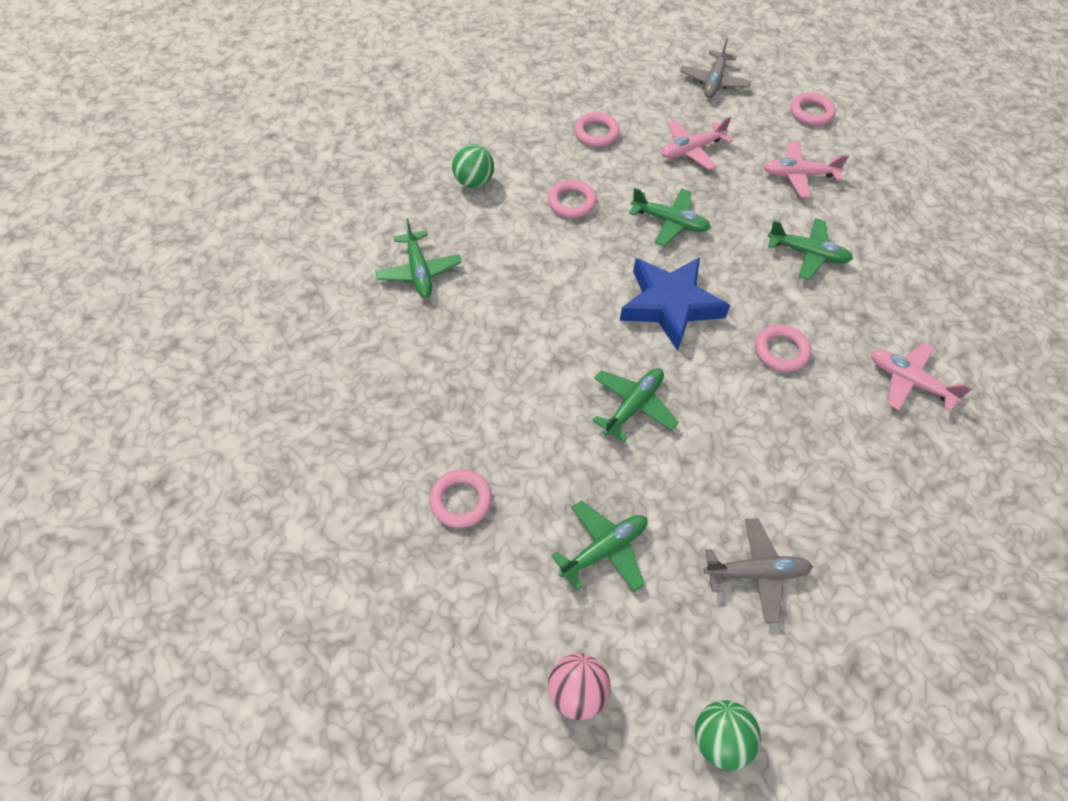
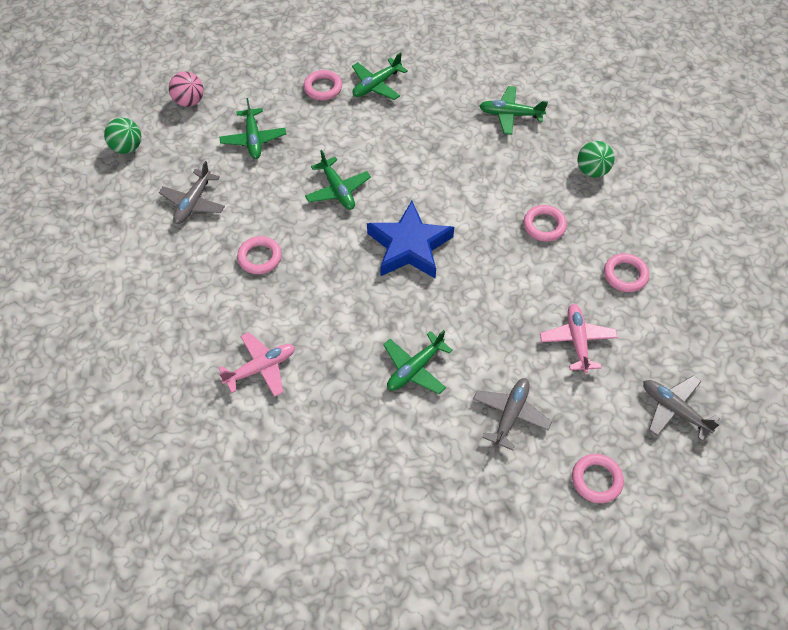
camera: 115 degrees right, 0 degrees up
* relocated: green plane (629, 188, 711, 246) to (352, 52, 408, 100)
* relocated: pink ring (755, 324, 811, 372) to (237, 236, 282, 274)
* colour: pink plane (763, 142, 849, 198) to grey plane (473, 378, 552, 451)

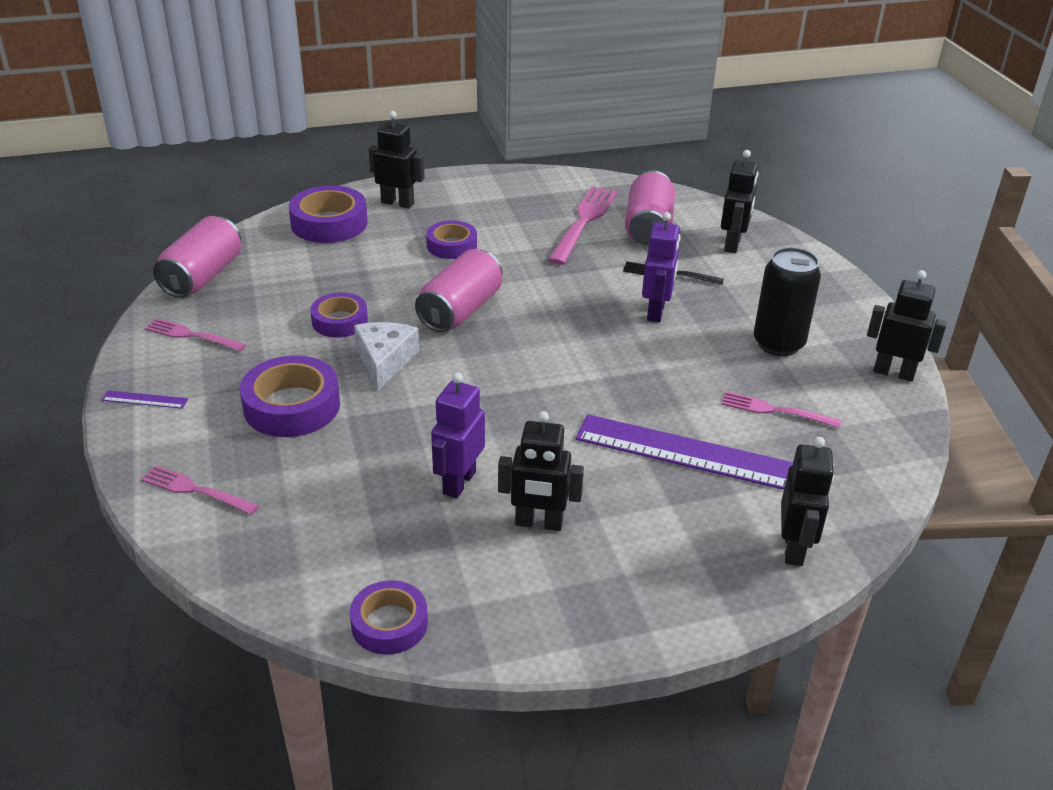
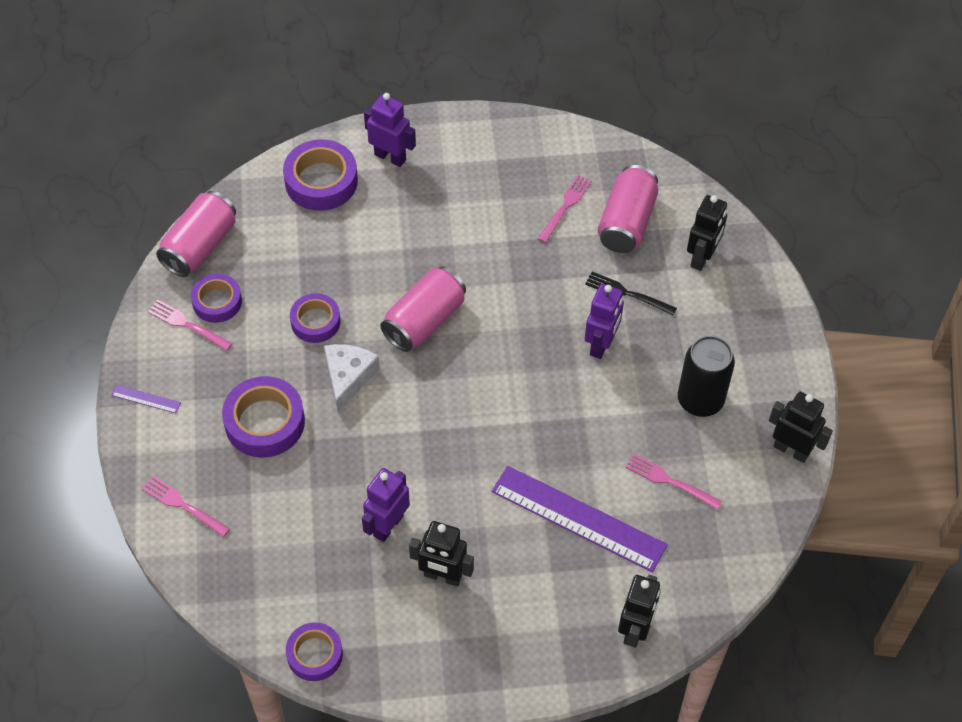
camera: 10 degrees right, 20 degrees up
* colour: black robot (369, 111, 425, 209) to purple robot (364, 93, 416, 167)
* relocated: purple tape (426, 220, 477, 259) to (191, 274, 242, 323)
* size: pink fork (548, 186, 618, 265) = (538, 175, 592, 243) x0.59

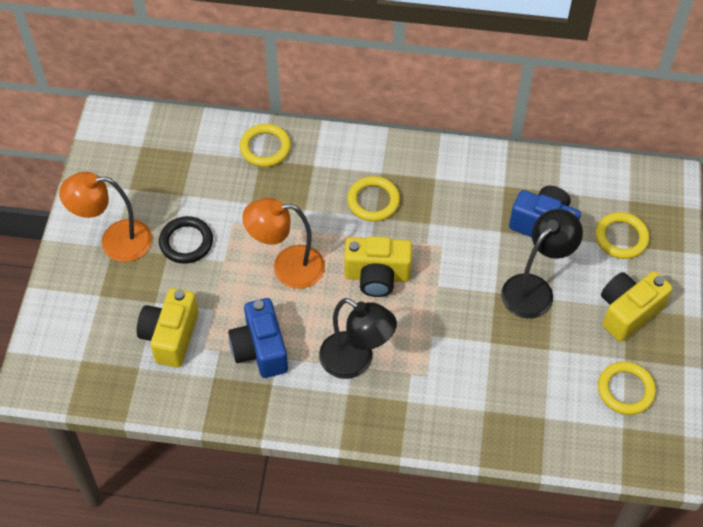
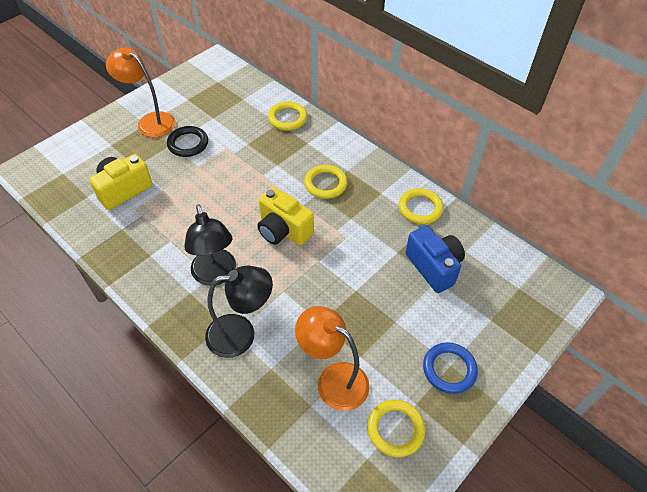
camera: 35 degrees right, 5 degrees down
* missing: blue camera (228, 298, 288, 378)
* relocated: orange lamp (242, 198, 325, 289) to (295, 306, 370, 411)
* relocated: black lamp (501, 209, 583, 319) to (205, 265, 273, 358)
* relocated: yellow ring (595, 212, 650, 259) to (399, 188, 443, 224)
* exchanged: yellow camera (601, 271, 673, 342) to blue ring (423, 342, 478, 394)

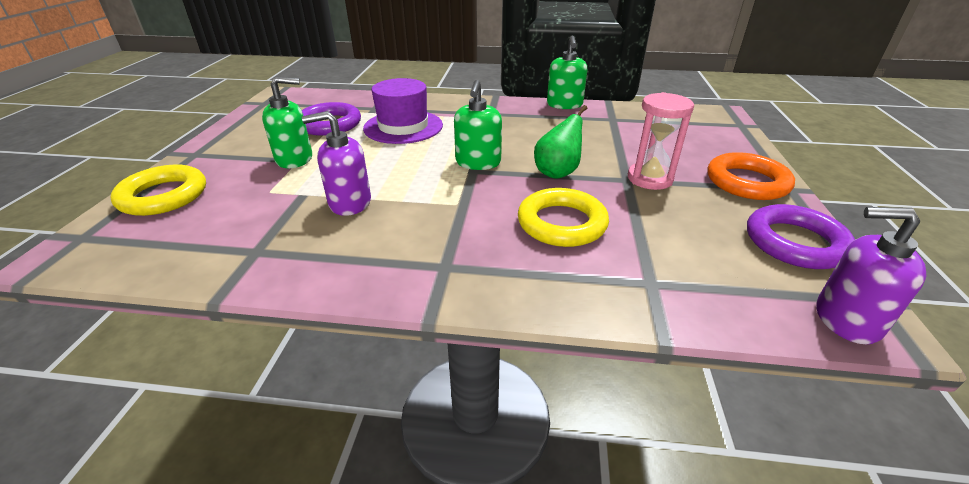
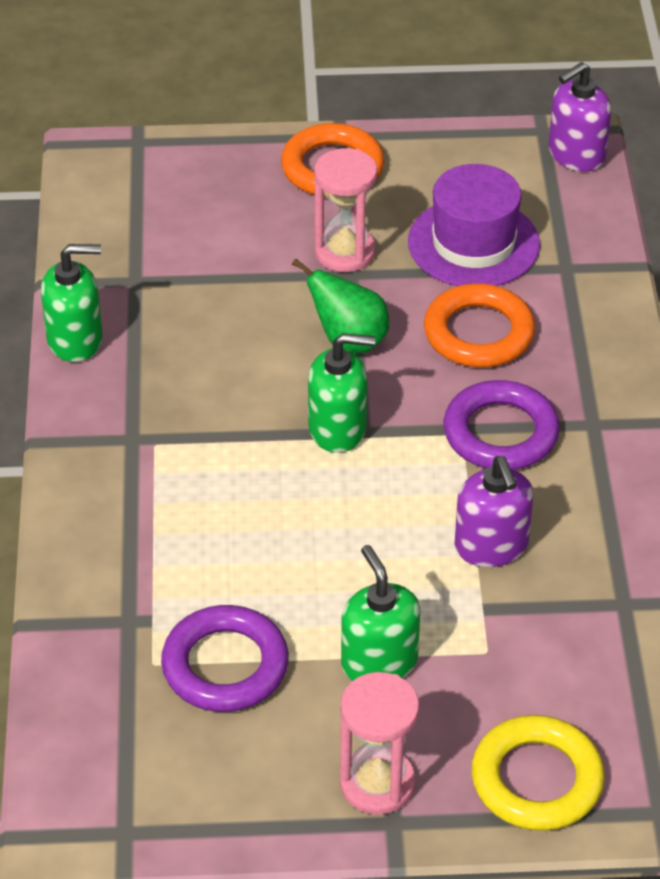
camera: 100 degrees left, 10 degrees up
* relocated: purple hat (363, 78, 443, 144) to (408, 164, 540, 286)
* colour: yellow ring (518, 188, 609, 247) to orange ring (424, 283, 535, 367)
* relocated: purple ring (747, 204, 855, 269) to (444, 380, 560, 470)
* spun: purple soap dispenser (816, 207, 926, 344) = (548, 62, 611, 172) 45 degrees clockwise
* appeared: pink hourglass (340, 672, 419, 815)

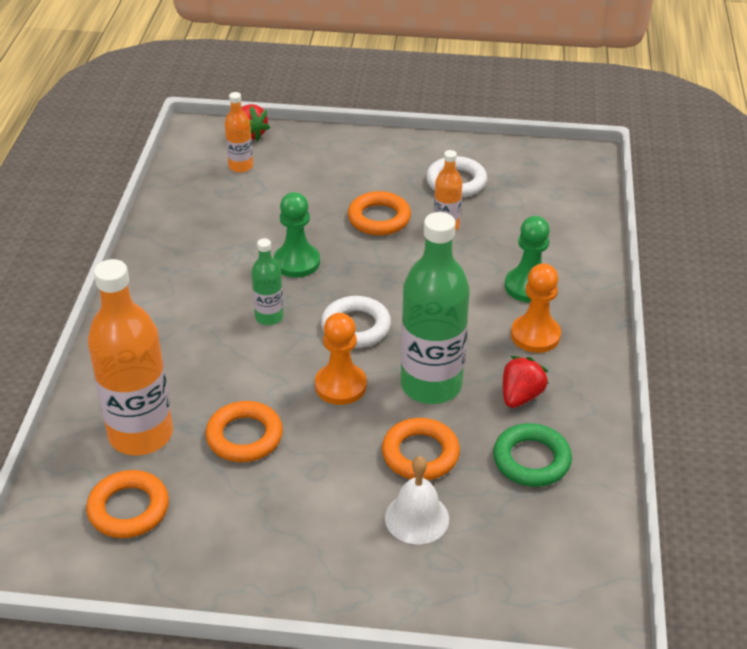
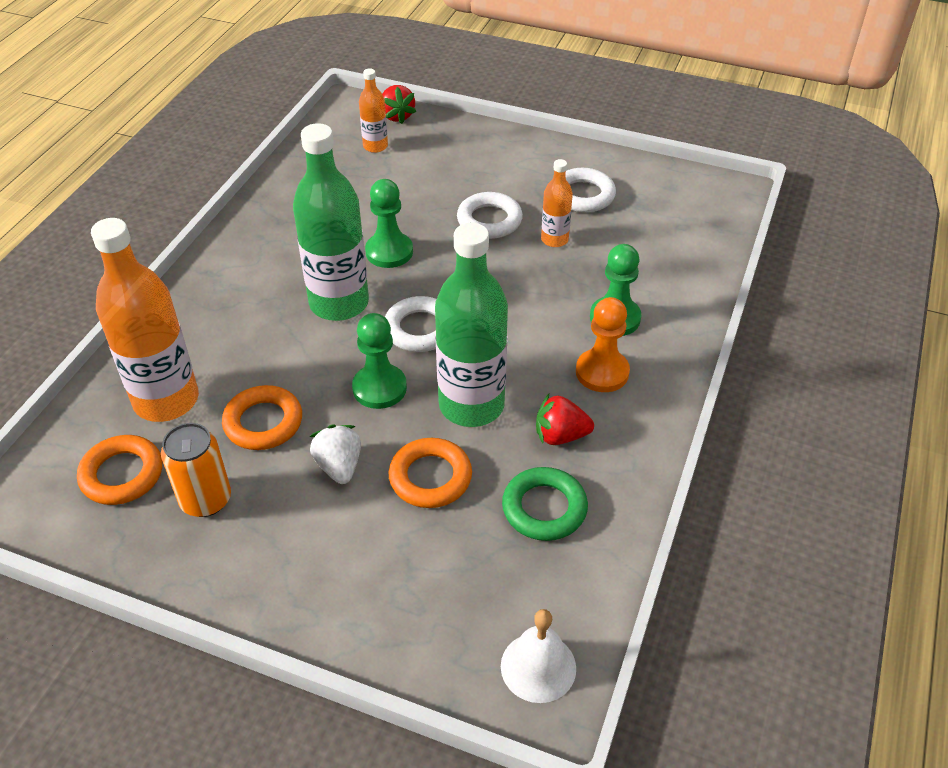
camera: 15 degrees right, 5 degrees up
* size: green bottle (251, 238, 284, 325) = (293, 123, 369, 321) x2.04
* colour: orange pawn (315, 313, 367, 405) to green pawn (352, 313, 407, 409)
* colour: orange ring (348, 191, 411, 235) to white ring (457, 192, 523, 239)
* relocated: white bell (385, 456, 449, 544) to (501, 609, 576, 703)
* spun: red strawberry (503, 356, 549, 408) = (536, 394, 594, 445) 135 degrees counterclockwise
* appeared: orange can (161, 423, 231, 517)
* appeared: white strawberry (310, 425, 361, 484)

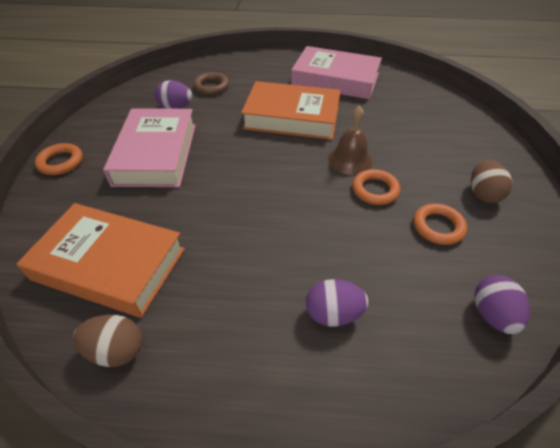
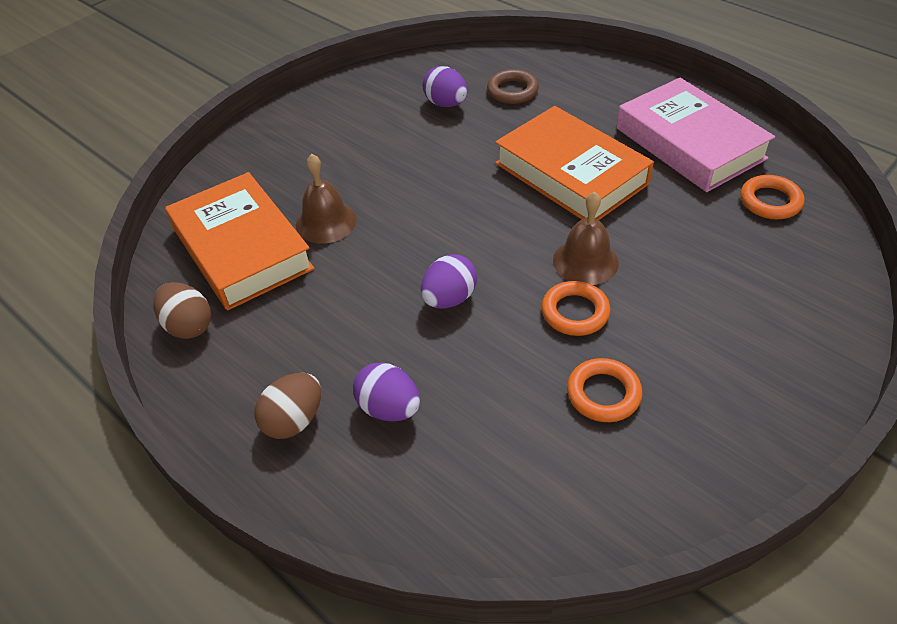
camera: 40 degrees right, 0 degrees up
* relocated: orange ring (35, 143, 83, 175) to (740, 175, 804, 219)
* missing: pink book (103, 108, 196, 187)
* relocated: brown egg (471, 160, 512, 203) to (255, 373, 321, 439)
* relocated: purple egg (474, 275, 530, 334) to (421, 254, 477, 309)
* appeared: brown bell (296, 154, 357, 244)

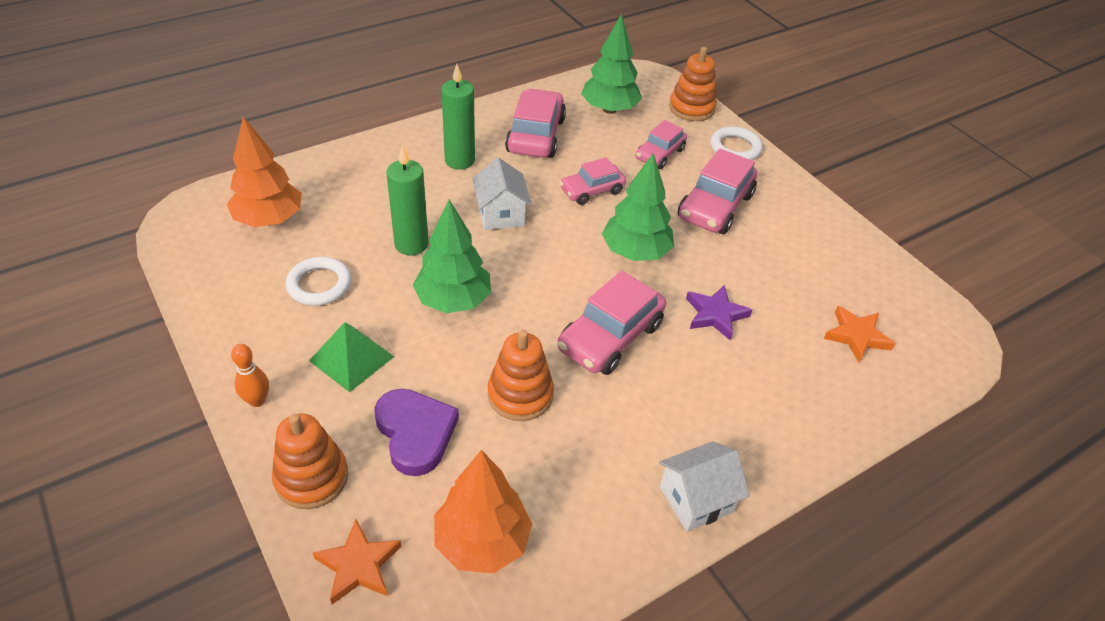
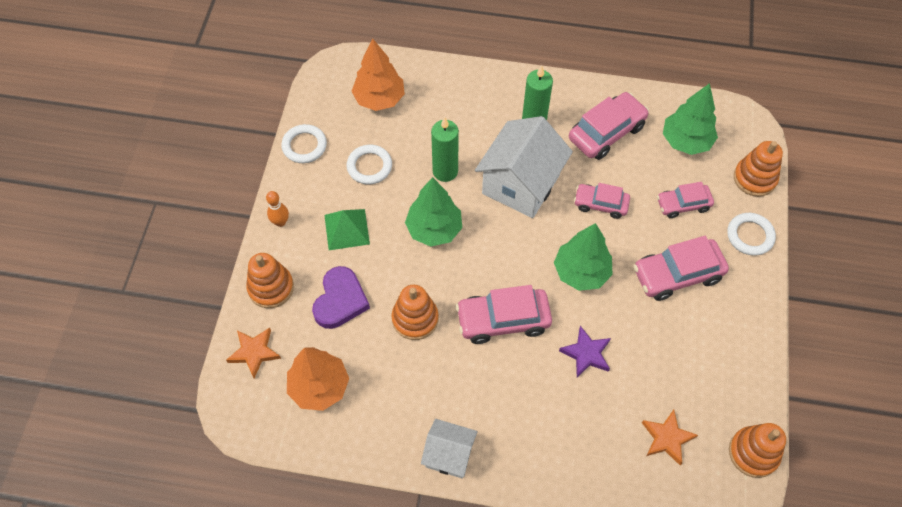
camera: 45 degrees right, 15 degrees up
* size: white house (472, 158, 531, 230) = (475, 116, 573, 218) x1.77
* appeared: white ring (281, 124, 327, 163)
* appeared: orange stacking toy (729, 423, 786, 478)

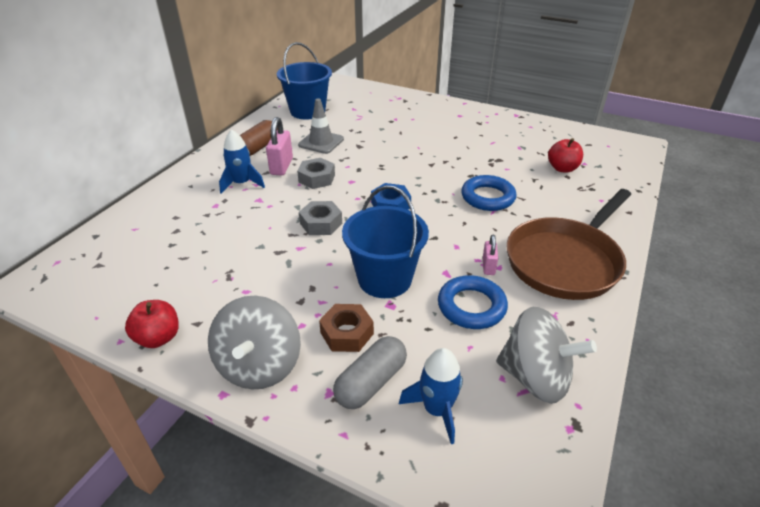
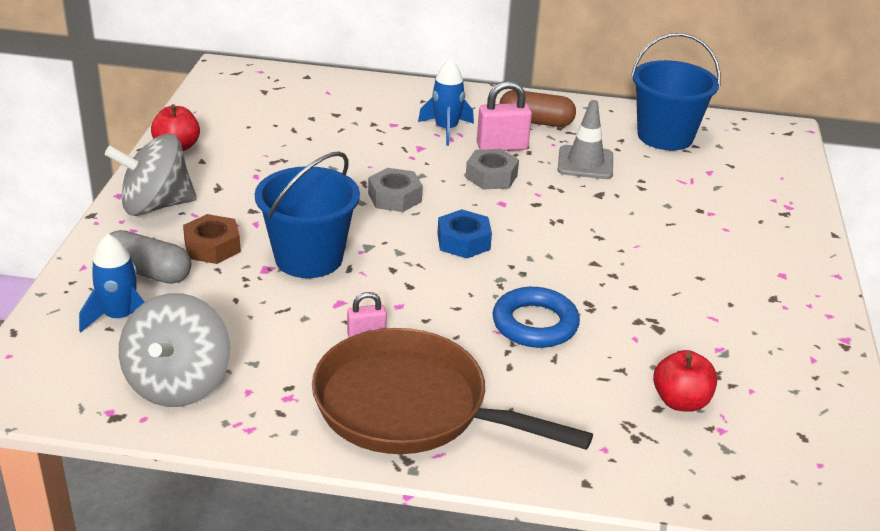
camera: 70 degrees right, 5 degrees down
* missing: blue ring (438, 275, 508, 329)

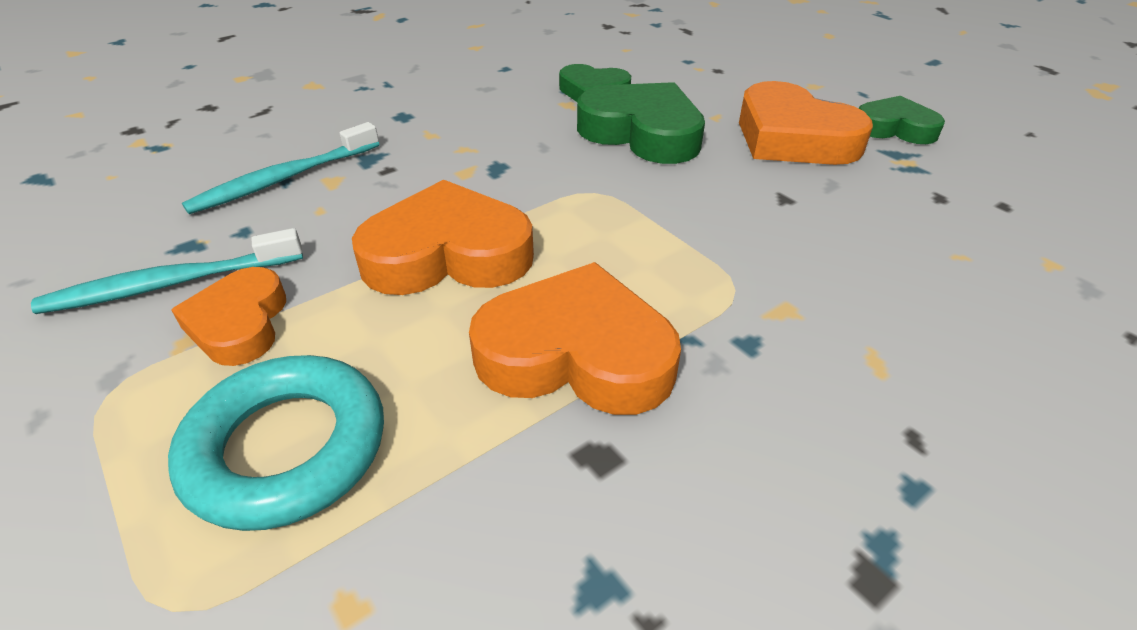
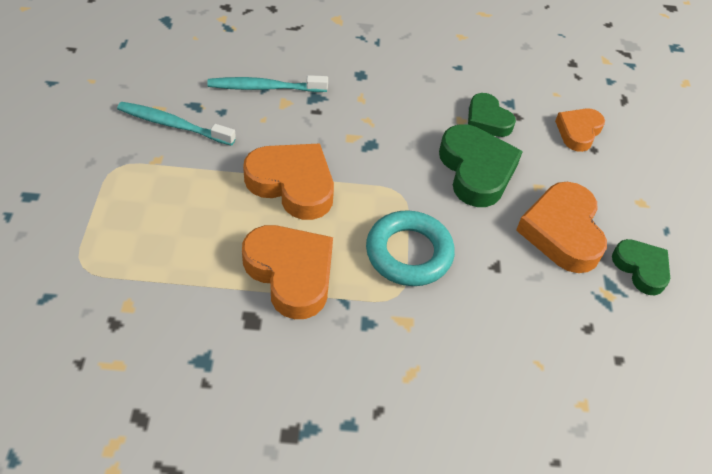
camera: 35 degrees right, 10 degrees up
* relocated: turquoise ring (168, 355, 384, 531) to (366, 210, 455, 286)
* relocated: orange heart (171, 267, 286, 366) to (555, 108, 605, 152)

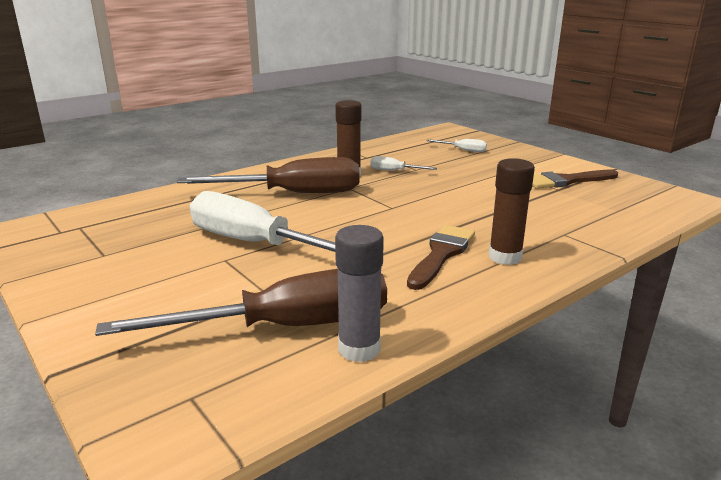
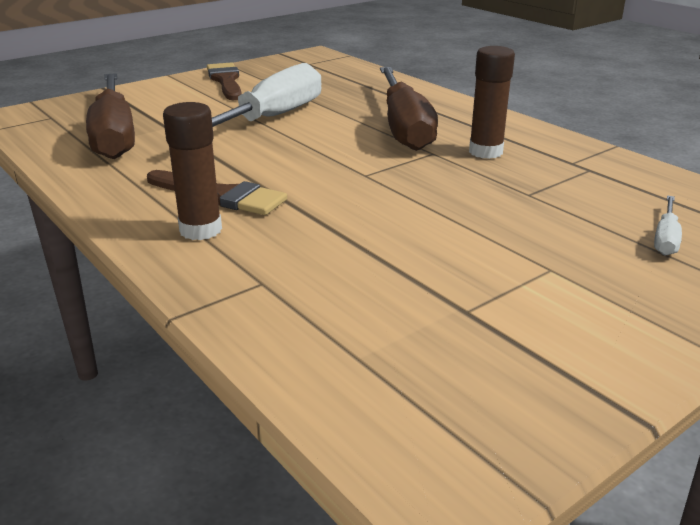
camera: 90 degrees right, 5 degrees up
* missing: grey glue stick (335, 225, 384, 362)
* missing: white screwdriver (370, 156, 437, 171)
* relocated: brown brush (532, 170, 618, 189) to (207, 62, 242, 100)

